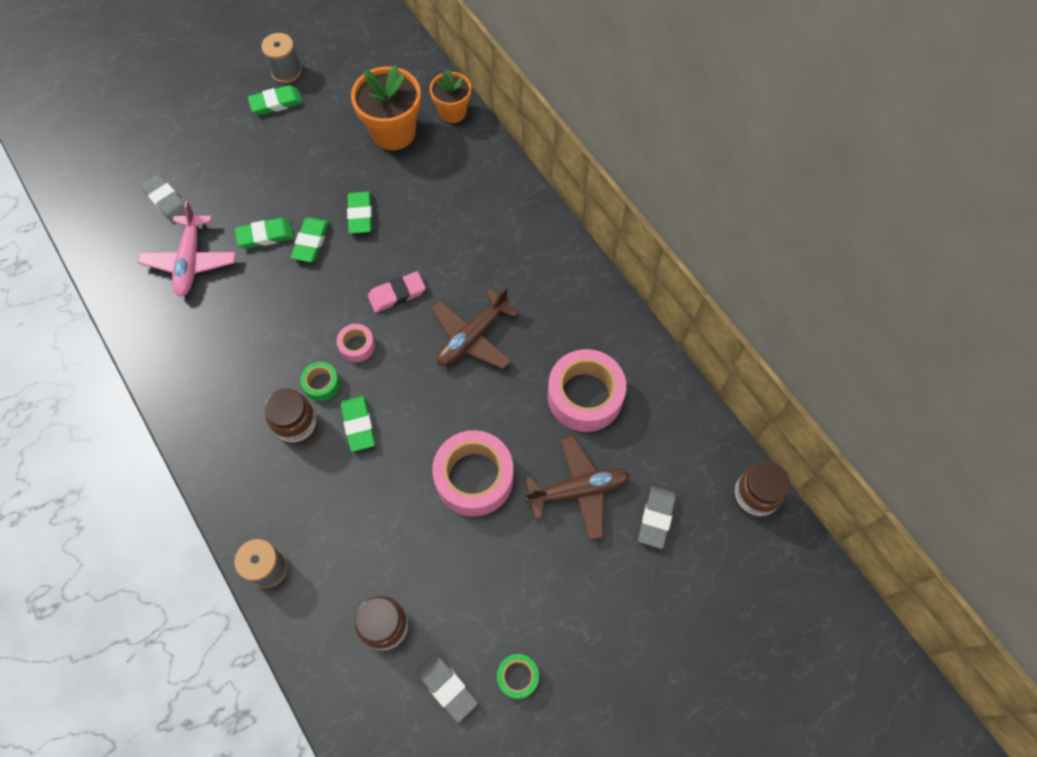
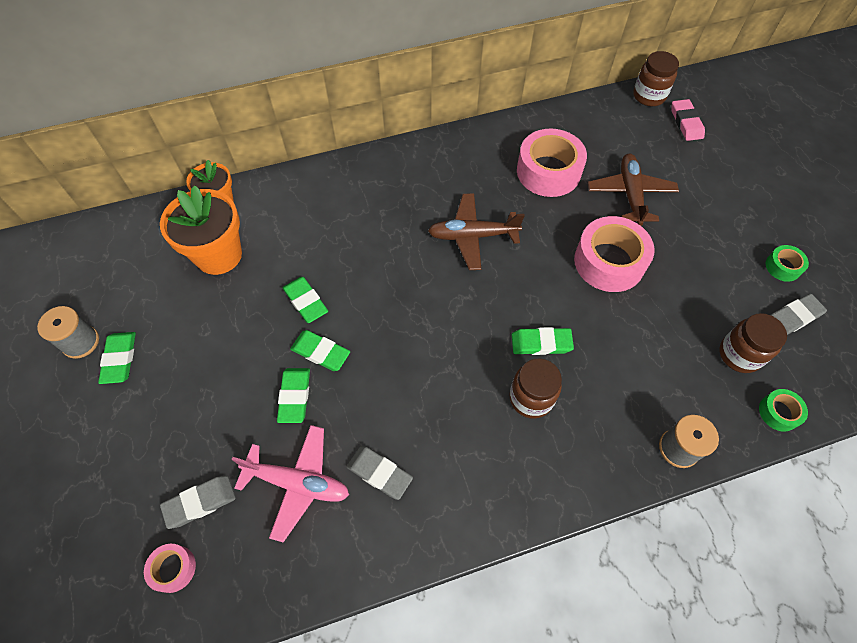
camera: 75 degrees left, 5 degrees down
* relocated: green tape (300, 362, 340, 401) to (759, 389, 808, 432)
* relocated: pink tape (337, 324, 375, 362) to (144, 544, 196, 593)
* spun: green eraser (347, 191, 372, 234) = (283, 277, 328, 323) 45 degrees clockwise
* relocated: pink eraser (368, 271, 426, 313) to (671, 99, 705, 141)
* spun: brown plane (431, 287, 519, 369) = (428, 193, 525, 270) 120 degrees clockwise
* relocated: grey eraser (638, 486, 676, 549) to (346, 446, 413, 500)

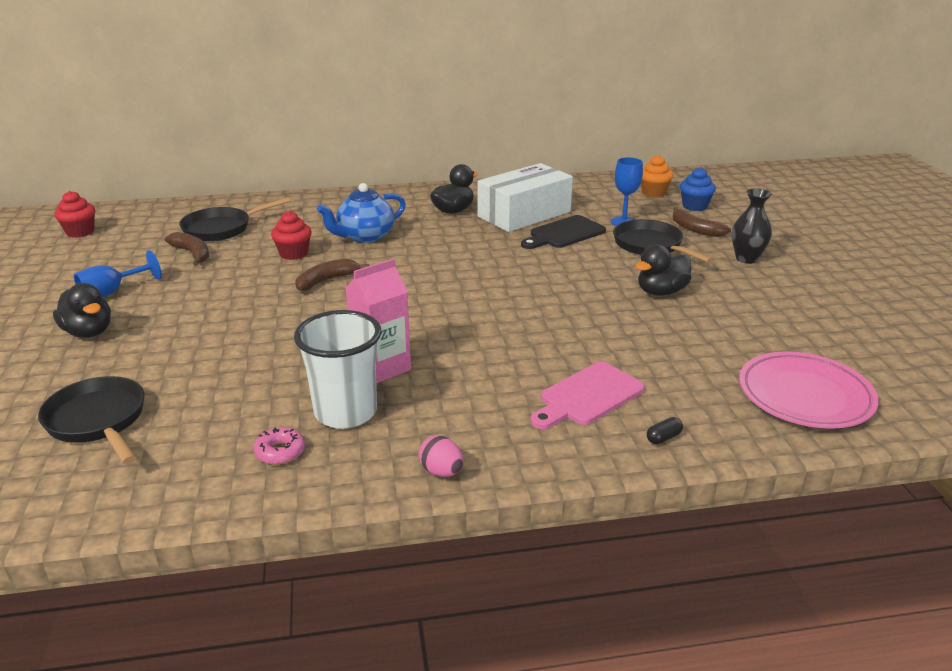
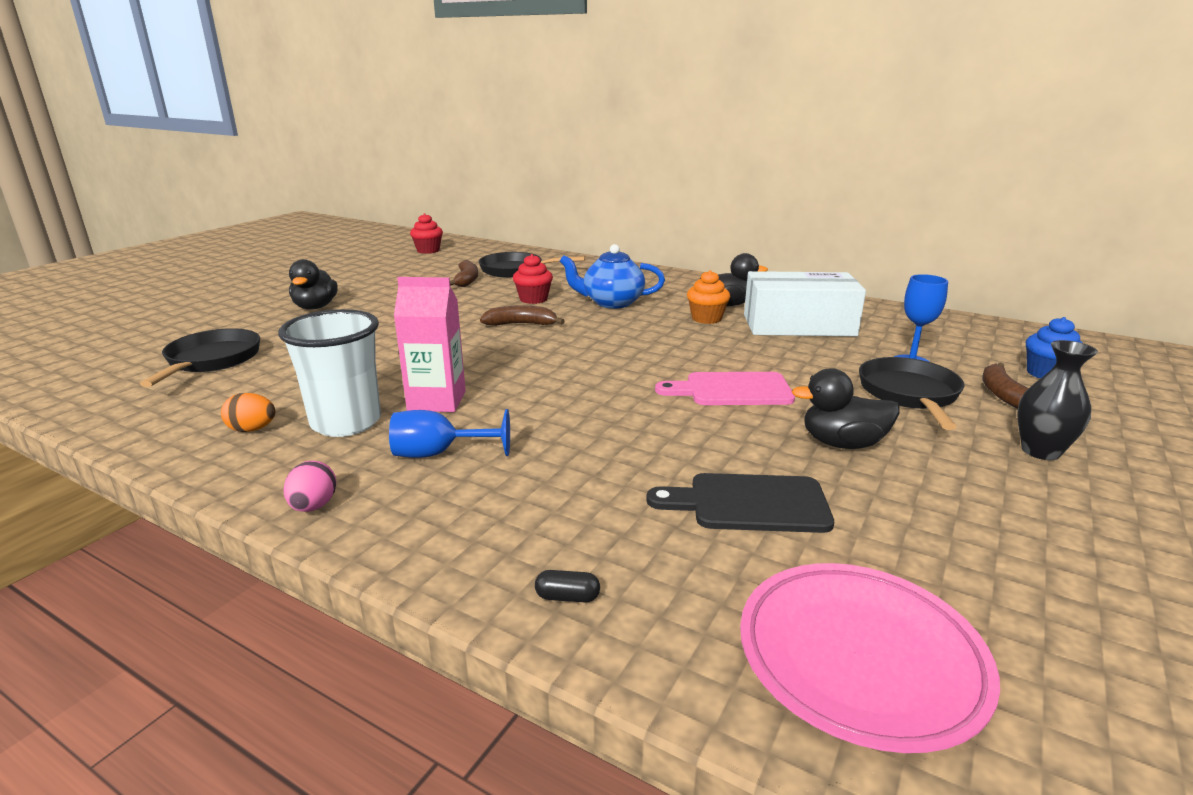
camera: 40 degrees right, 5 degrees down
* relocated: blue goblet (74, 250, 162, 298) to (389, 409, 510, 458)
* exchanged: pink donut (253, 427, 305, 465) to orange egg (221, 393, 275, 432)
* relocated: black cutting board (521, 215, 606, 249) to (646, 473, 834, 533)
* relocated: pink cutting board (530, 362, 645, 429) to (655, 372, 795, 405)
* relocated: orange cupcake (641, 155, 674, 197) to (687, 270, 730, 324)

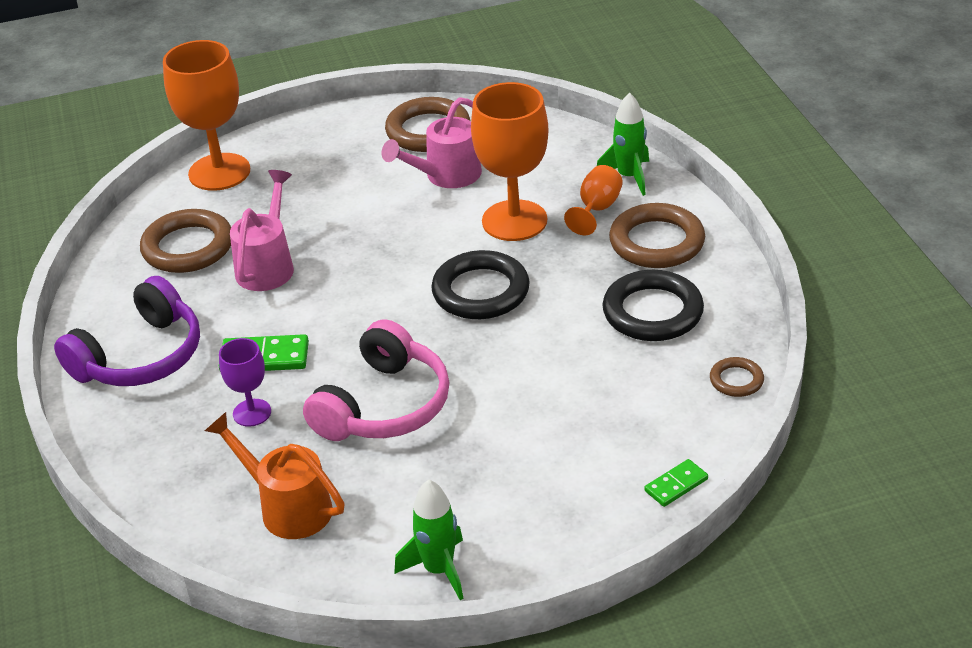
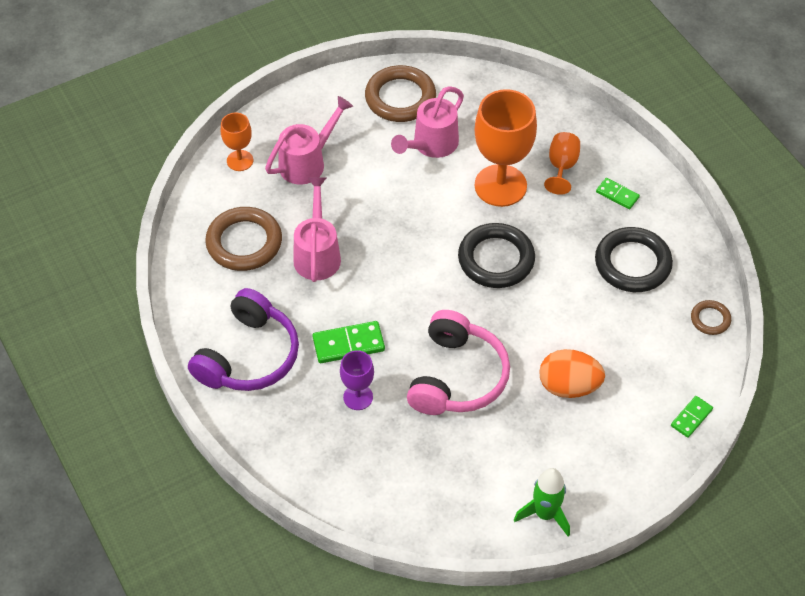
camera: 15 degrees left, 15 degrees up
* size: orange goblet (163, 40, 250, 191) = (221, 112, 253, 171) x0.51
* missing: orange watering can (205, 412, 345, 539)
* missing: green rocket (597, 92, 649, 196)
* exchanged: brown ring (609, 203, 705, 268) to green domino (596, 178, 640, 209)
* appeared: pink watering can (265, 96, 353, 185)
* appeared: orange egg (539, 349, 605, 398)

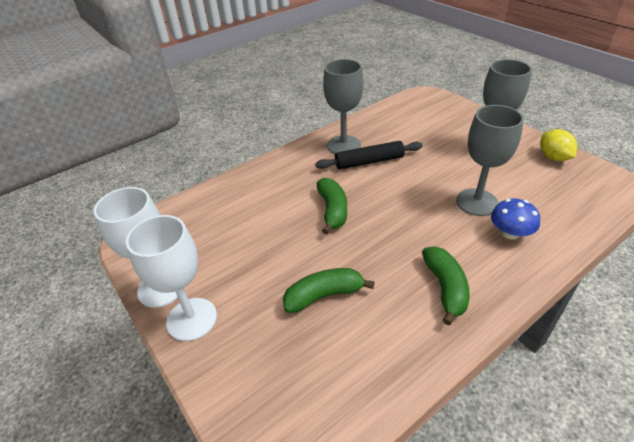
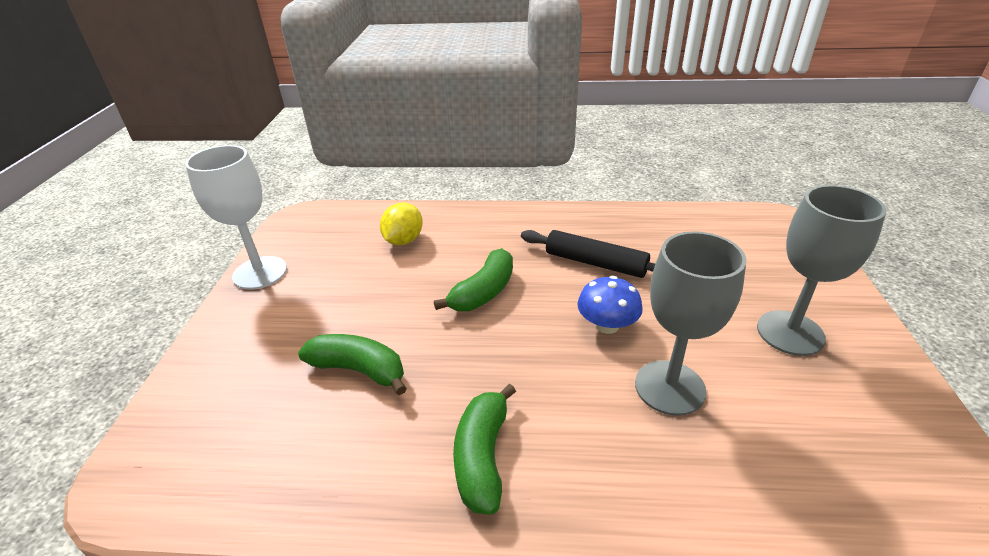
camera: 40 degrees right, 5 degrees down
* missing: white goblet (126, 215, 217, 341)
* missing: grey goblet (323, 59, 363, 154)
* spun: green banana (422, 246, 470, 326) = (453, 383, 516, 515) 150 degrees clockwise
* relocated: blue mushroom (491, 198, 540, 240) to (577, 276, 642, 334)
* relocated: yellow lemon (540, 129, 577, 161) to (380, 203, 423, 245)

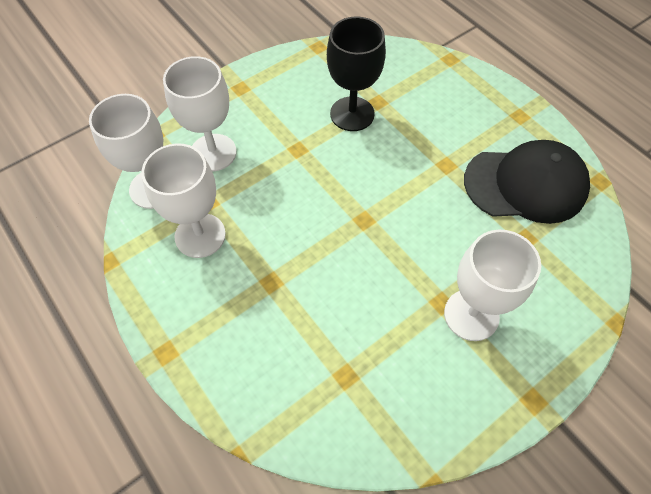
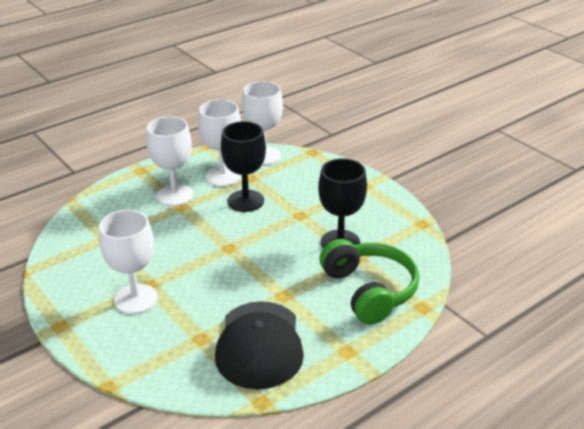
camera: 90 degrees right, 25 degrees down
* relocated: white goblet (163, 56, 237, 172) to (146, 116, 193, 206)
* appeared: black goblet (221, 121, 266, 212)
* appeared: green headphones (320, 239, 419, 325)

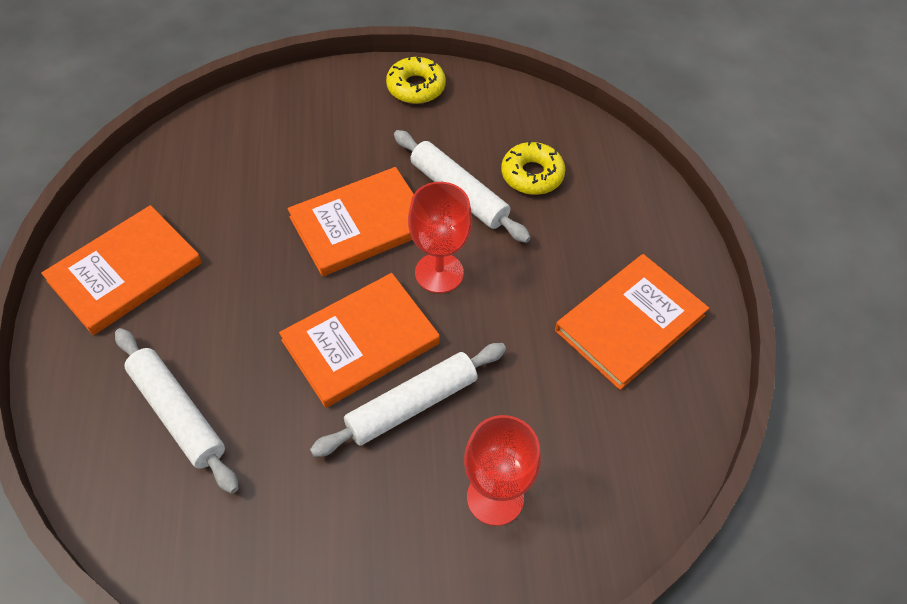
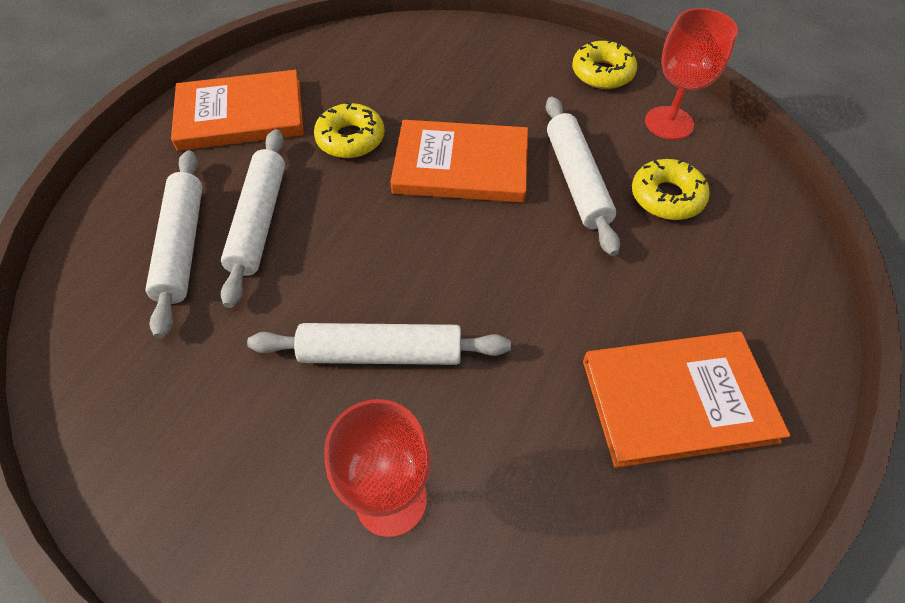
camera: 35 degrees right, 0 degrees up
* missing: orange book (279, 273, 440, 408)
* relocated: red goblet (408, 182, 472, 293) to (645, 8, 738, 140)
* appeared: white rolling pin (221, 129, 285, 308)
* appeared: yellow donut (314, 102, 385, 158)

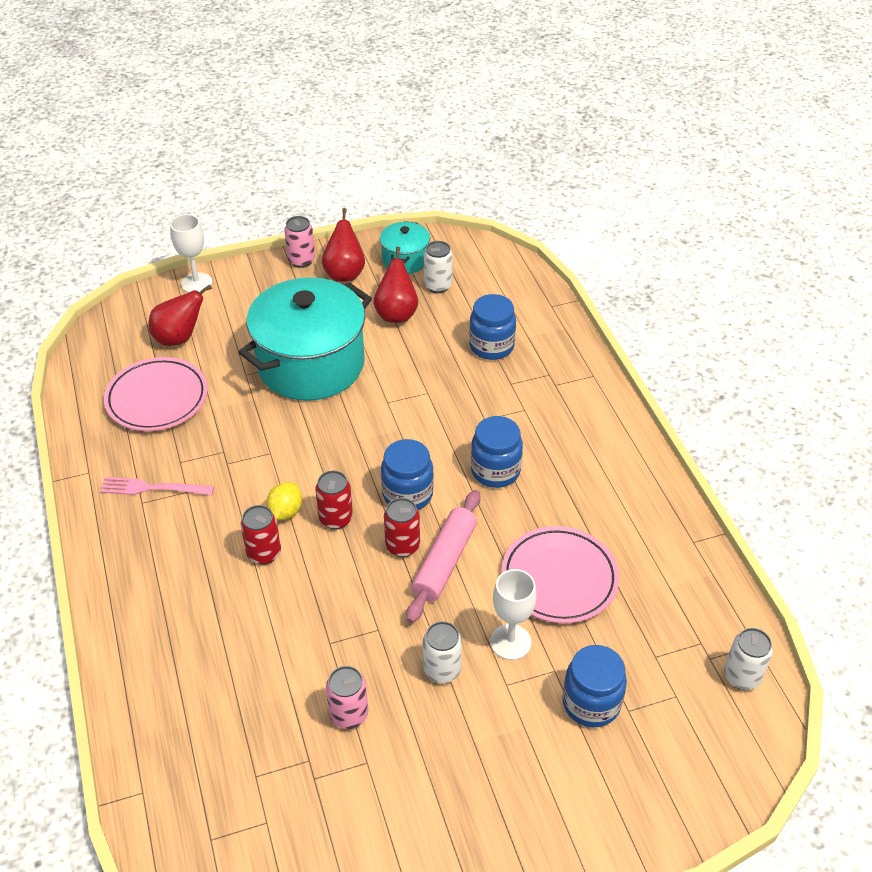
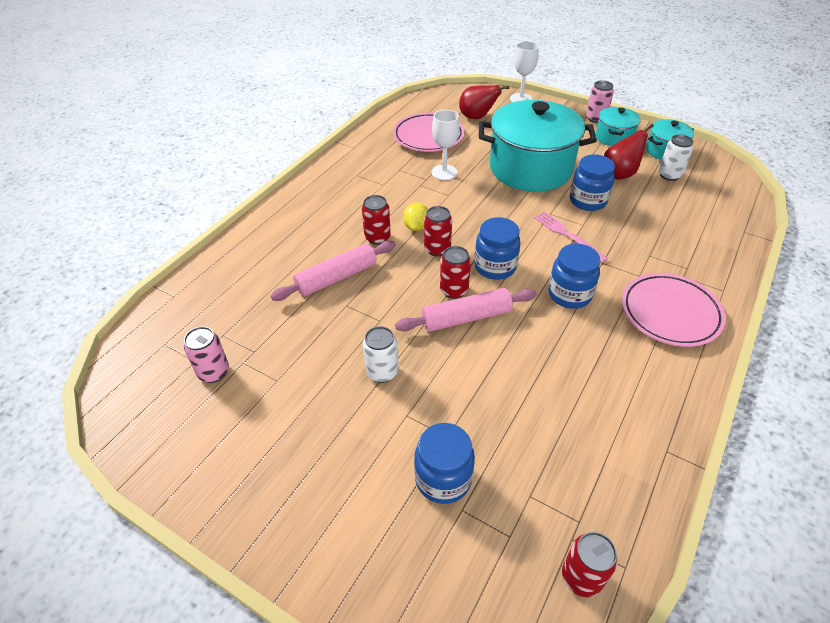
camera: 50 degrees right, 0 degrees up
* relocated: pink fork (100, 477, 214, 495) to (534, 211, 608, 263)
* spun: yellow lemon (266, 482, 302, 520) = (403, 203, 428, 231) 60 degrees counterclockwise
* exchanged: red pear (322, 208, 365, 282) to turquoise pot (596, 107, 640, 146)
* relocated: pink can (326, 666, 368, 729) to (184, 326, 229, 383)
* relocated: blue jar (469, 294, 516, 360) to (570, 154, 615, 211)
* relocated: white goblet (490, 569, 536, 660) to (432, 110, 460, 180)
* relocated: pink plate (501, 526, 619, 623) to (622, 273, 726, 347)
* colour: white can (724, 628, 773, 690) to red can (562, 532, 618, 597)
* appeared: pink rolling pin (270, 241, 396, 301)

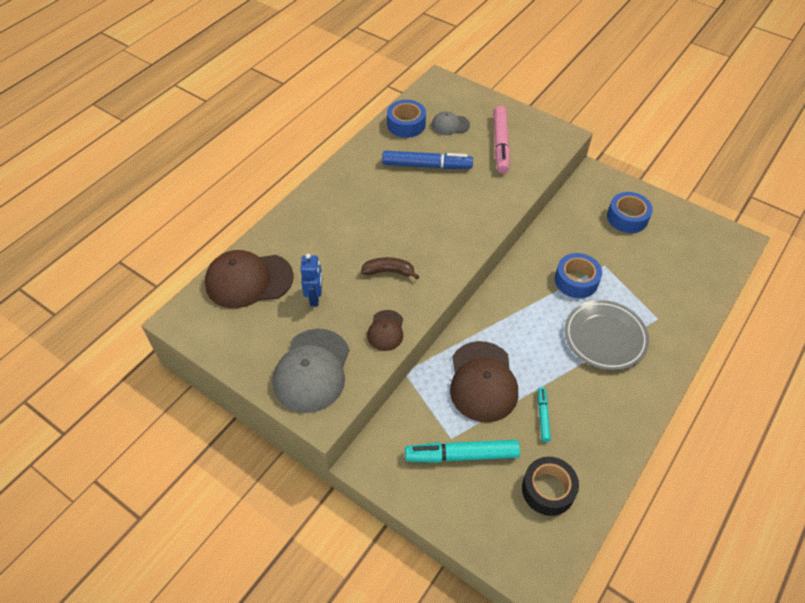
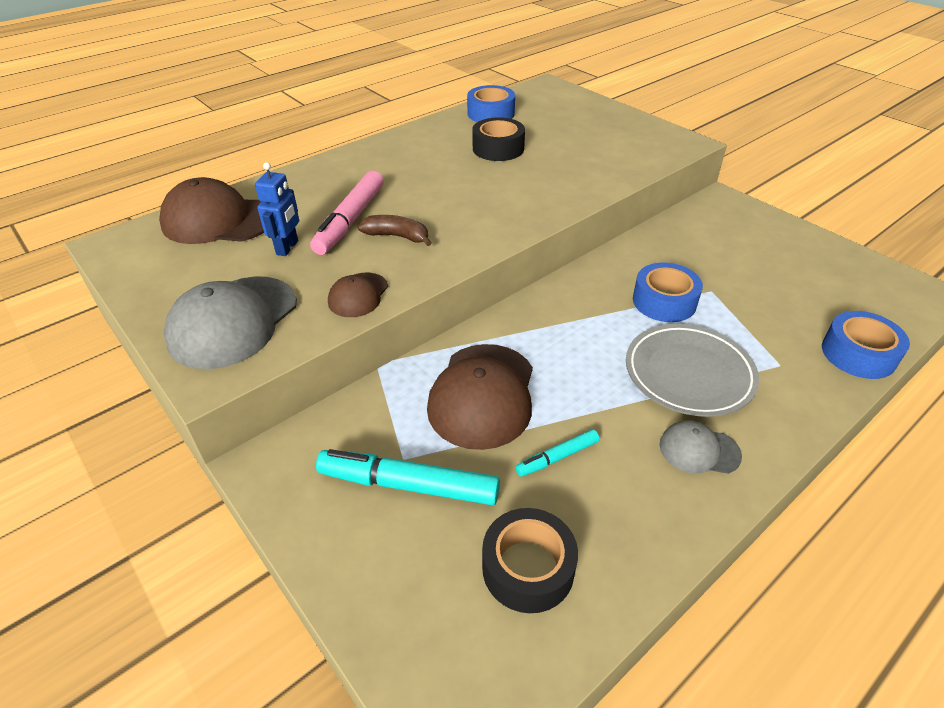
camera: 15 degrees right, 10 degrees down
* exchanged: blue marker (382, 151, 473, 169) to black tape (472, 117, 525, 161)
* relocated: grey cap (432, 111, 470, 135) to (660, 420, 742, 474)
* relocated: pink marker (493, 106, 510, 174) to (310, 171, 384, 255)
* spun: turquoise marker (538, 387, 551, 442) = (515, 429, 600, 477) 135 degrees counterclockwise
* relocated: blue tape (607, 192, 653, 233) to (822, 311, 910, 379)

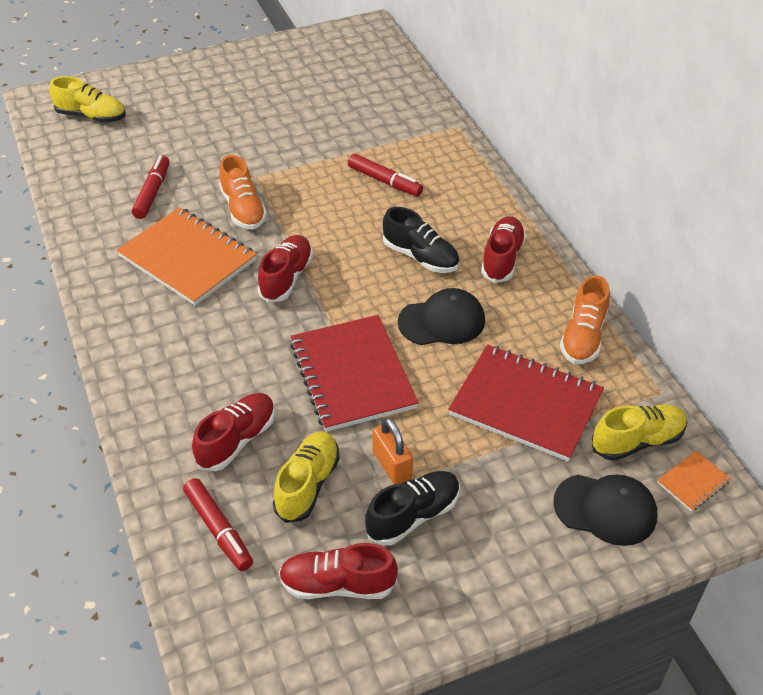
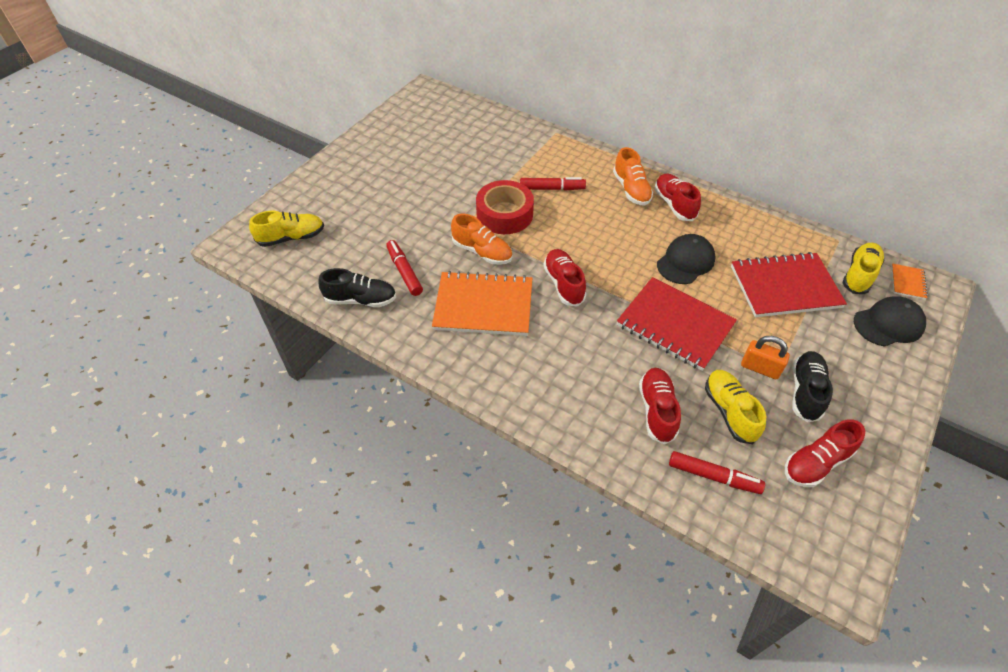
camera: 35 degrees left, 5 degrees up
* relocated: black shoe (383, 207, 460, 273) to (318, 268, 396, 307)
* relocated: orange shoe (560, 275, 610, 364) to (613, 147, 653, 206)
* appeared: red tape (476, 180, 534, 234)

